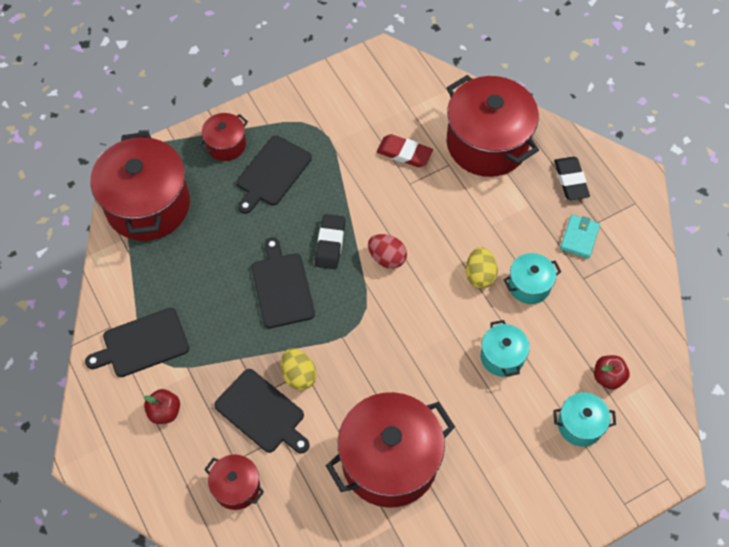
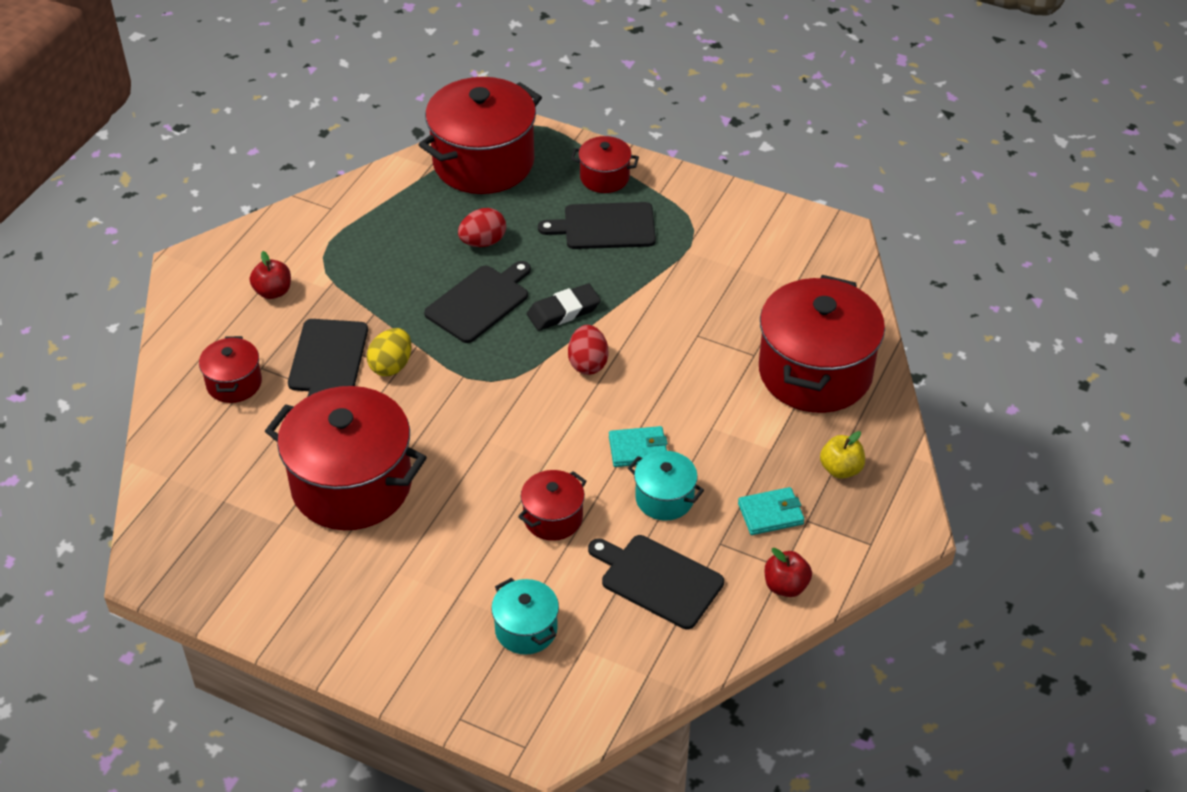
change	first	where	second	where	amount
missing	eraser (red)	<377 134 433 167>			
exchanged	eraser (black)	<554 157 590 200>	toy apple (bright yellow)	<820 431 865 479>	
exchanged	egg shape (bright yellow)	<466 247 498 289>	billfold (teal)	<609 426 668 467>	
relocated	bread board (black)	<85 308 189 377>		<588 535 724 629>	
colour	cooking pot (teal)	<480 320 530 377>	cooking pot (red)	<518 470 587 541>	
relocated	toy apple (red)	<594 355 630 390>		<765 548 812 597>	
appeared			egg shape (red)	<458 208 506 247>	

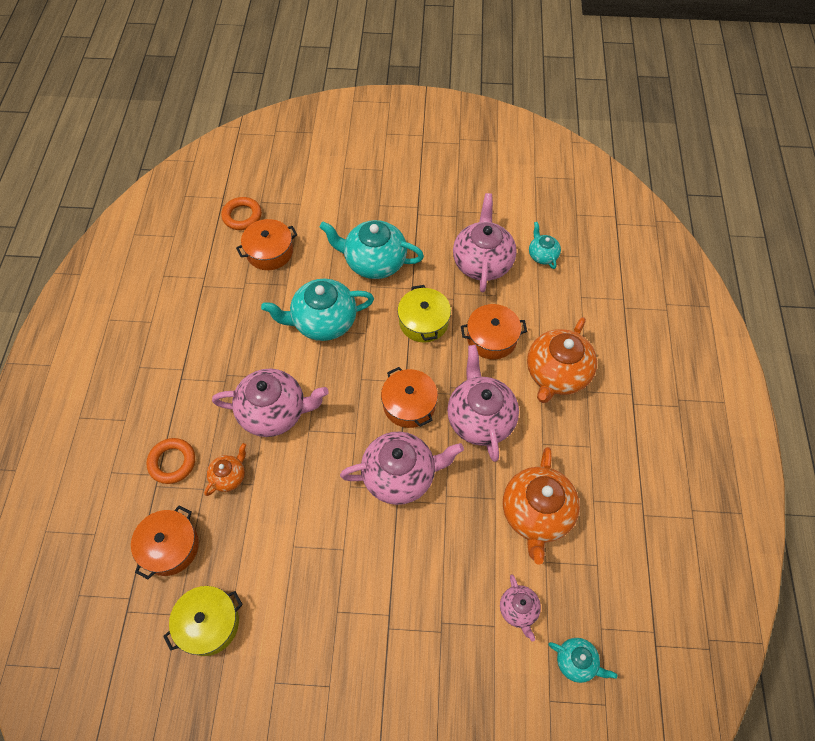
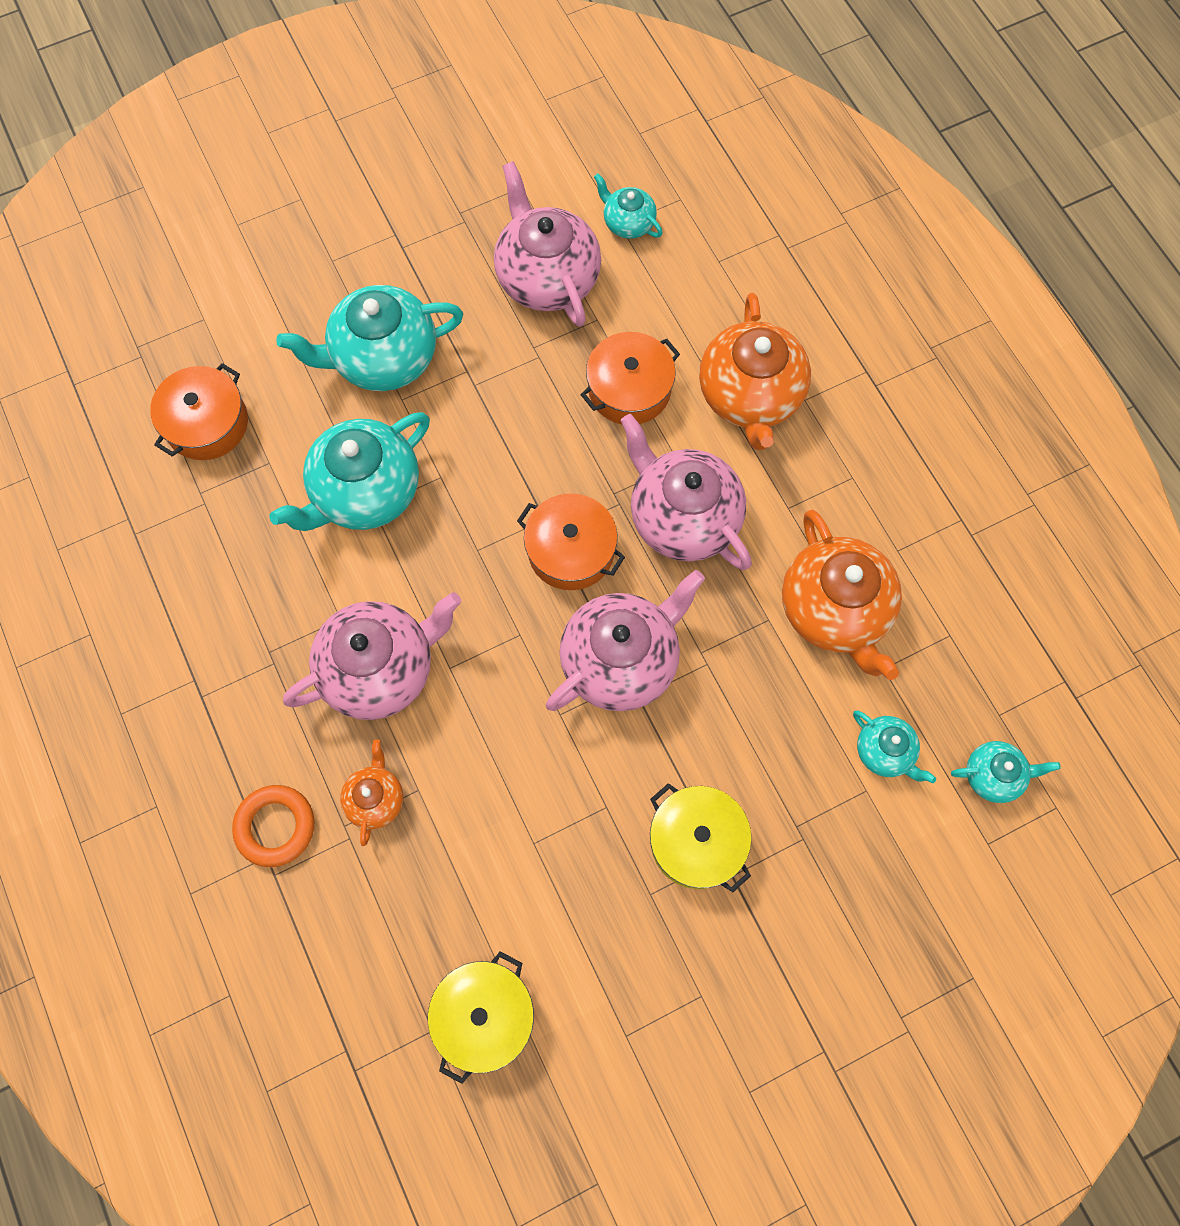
change	first	where	second	where	amount
missing	ring (bright orange)	<221 197 262 230>			
relocated	cooking pot (bright yellow)	<397 285 451 342>		<650 783 752 892>	
missing	cooking pot (bright orange)	<131 505 199 579>			
colour	teapot (pink)	<500 575 541 641>	teapot (teal)	<853 711 936 783>	

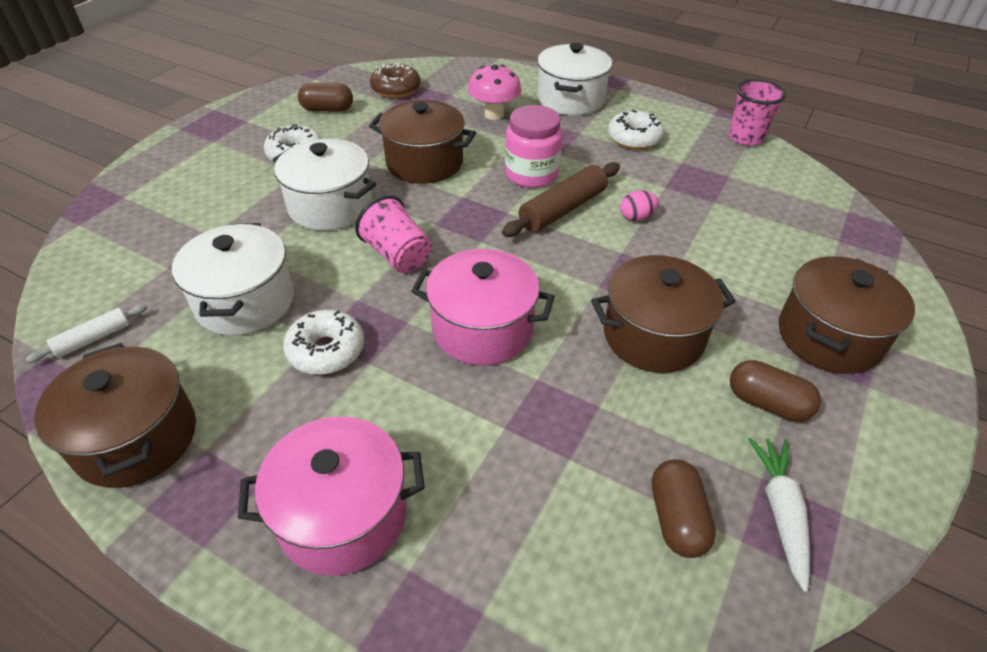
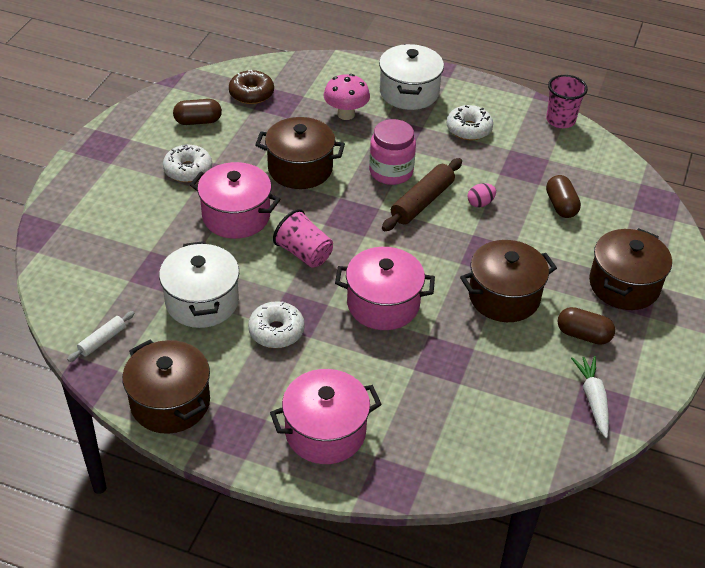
change	first	where	second	where	amount
colour	cooking pot (snow-white)	<273 139 376 231>	cooking pot (pink)	<190 162 280 239>	
relocated	pill shape (russet)	<652 459 716 558>		<546 175 581 218>	

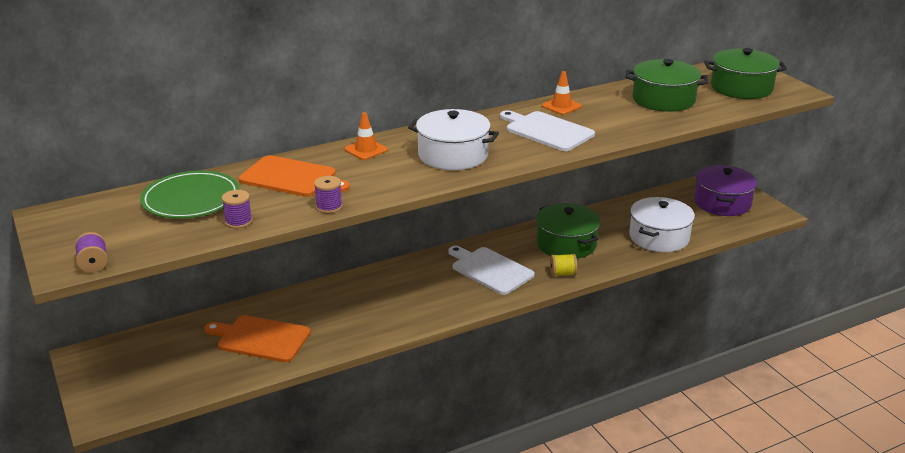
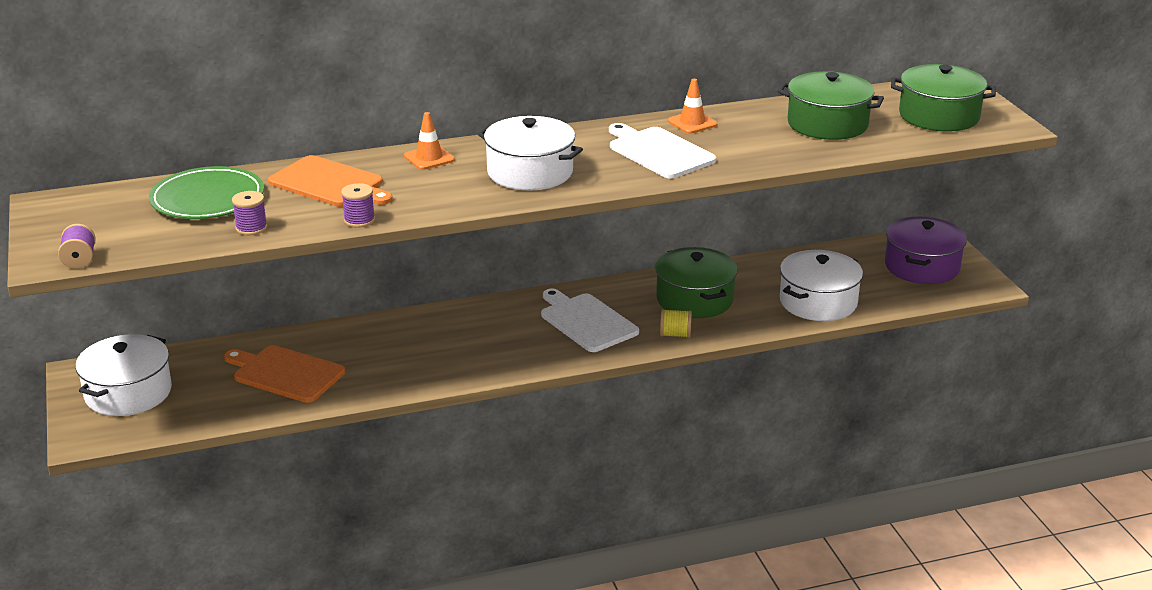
change	first	where	second	where	amount
appeared			cooking pot (snow-white)	<76 334 172 416>	

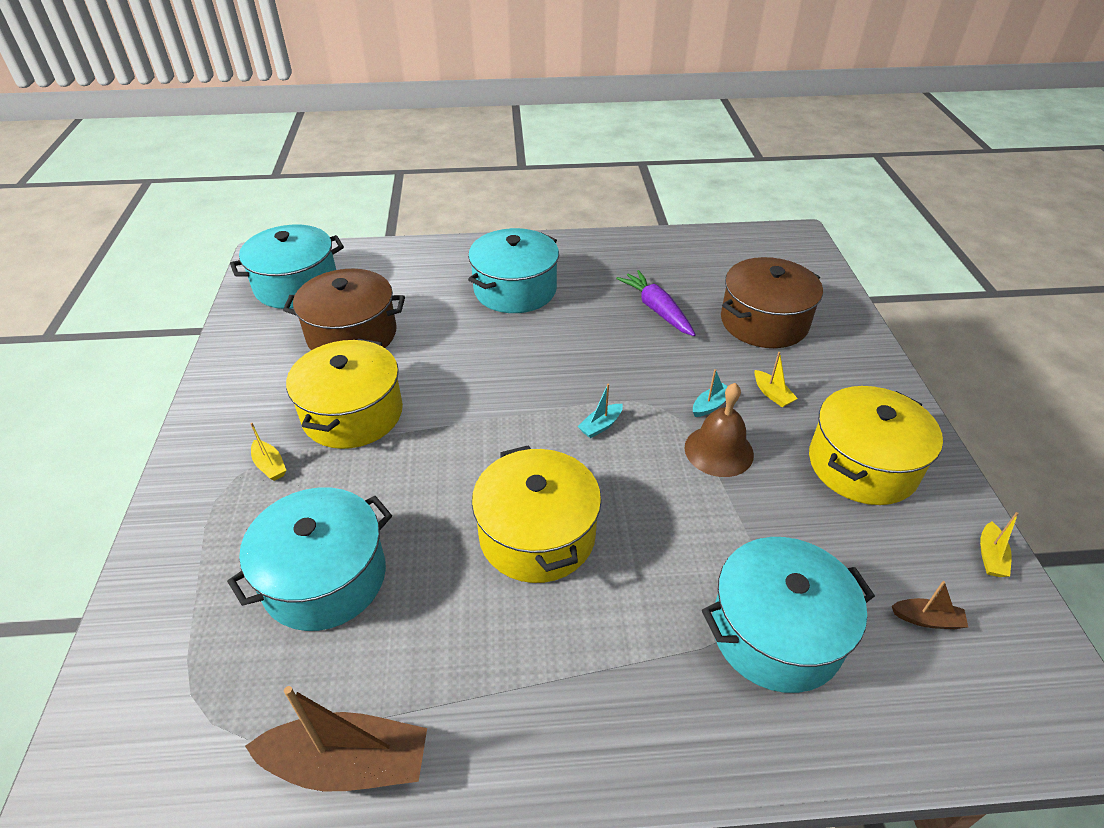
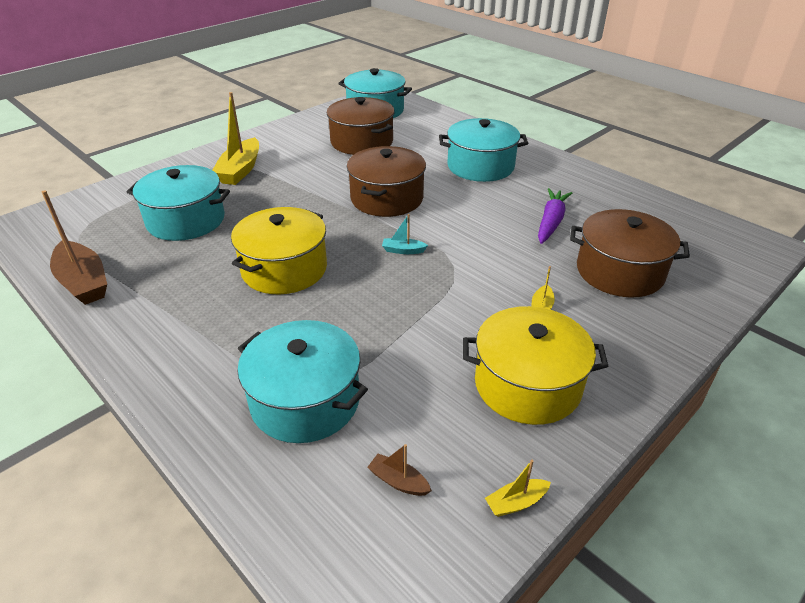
change	first	where	second	where	amount
missing	cooking pot (bright yellow)	<286 339 403 449>			
missing	sailboat (teal)	<693 369 728 417>			
missing	hand bell (russet)	<685 383 754 477>			
size	sailboat (bright yellow)	<250 423 286 481>		<213 92 259 185>	x2.15
spun	sailboat (russet)	<892 581 968 629>		<367 444 432 496>	150 degrees clockwise
appeared			cooking pot (russet)	<347 146 426 217>	

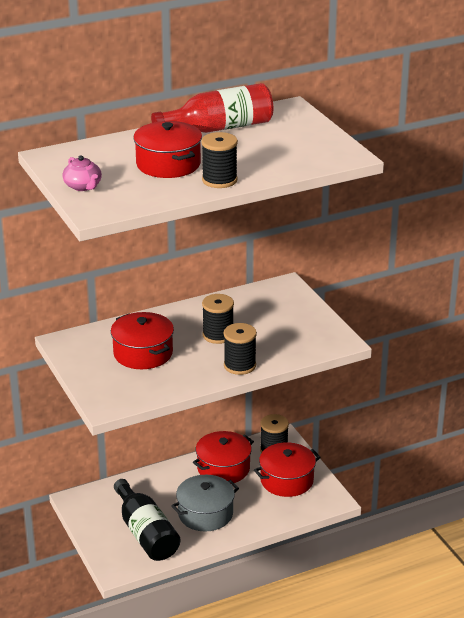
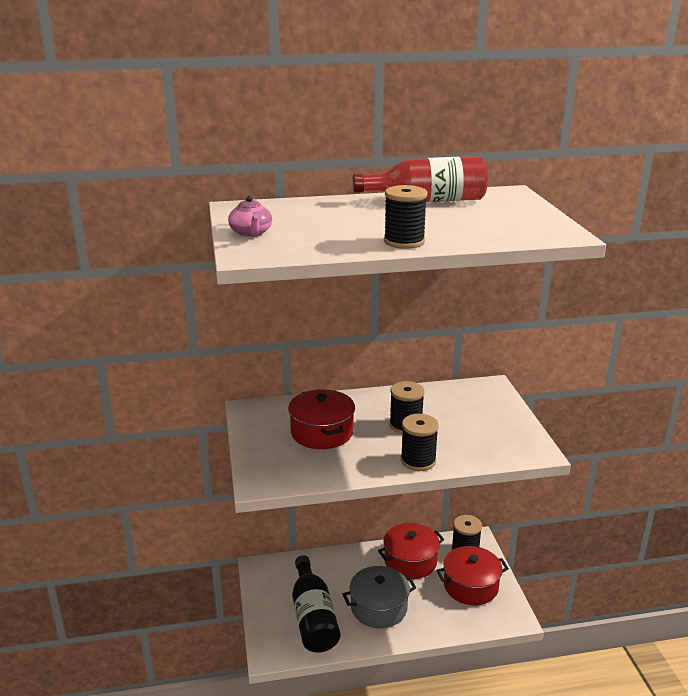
change	first	where	second	where	amount
missing	cooking pot (red)	<133 121 202 178>			

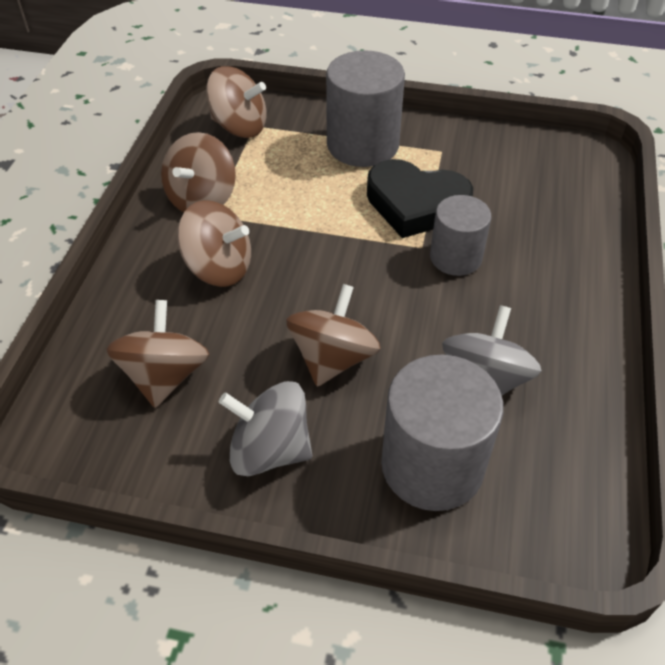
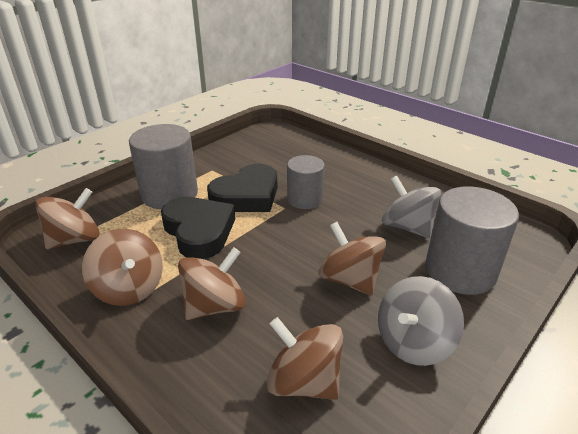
change	first	where	second	where	amount
appeared			love heart (black)	<161 197 235 259>	

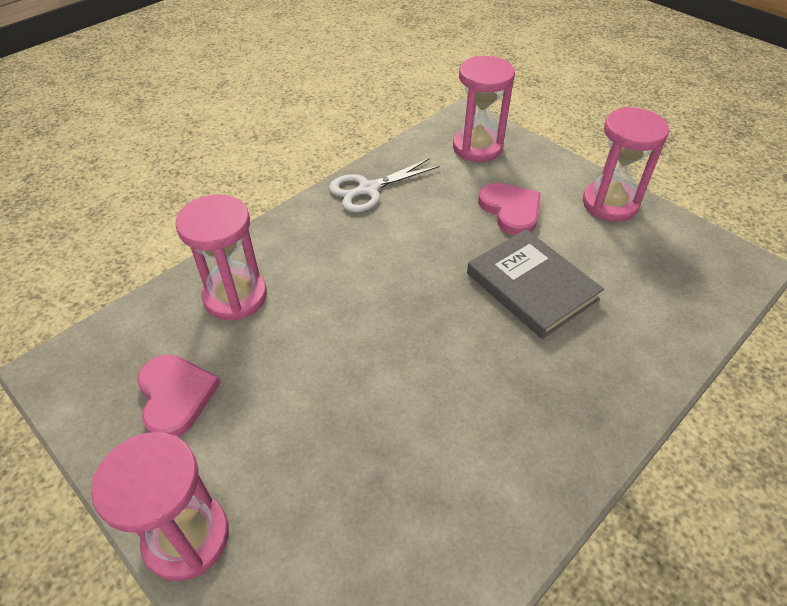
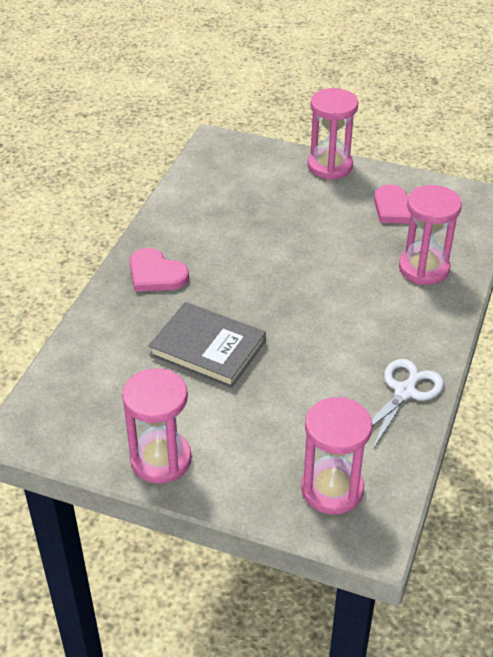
change	first	where	second	where	amount
relocated	love heart (pink)	<478 183 541 235>		<130 248 189 292>	

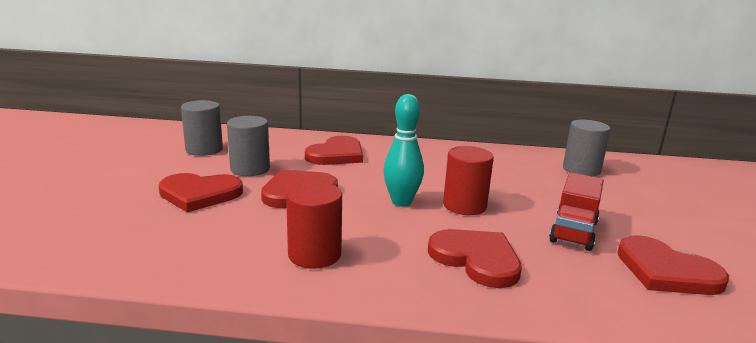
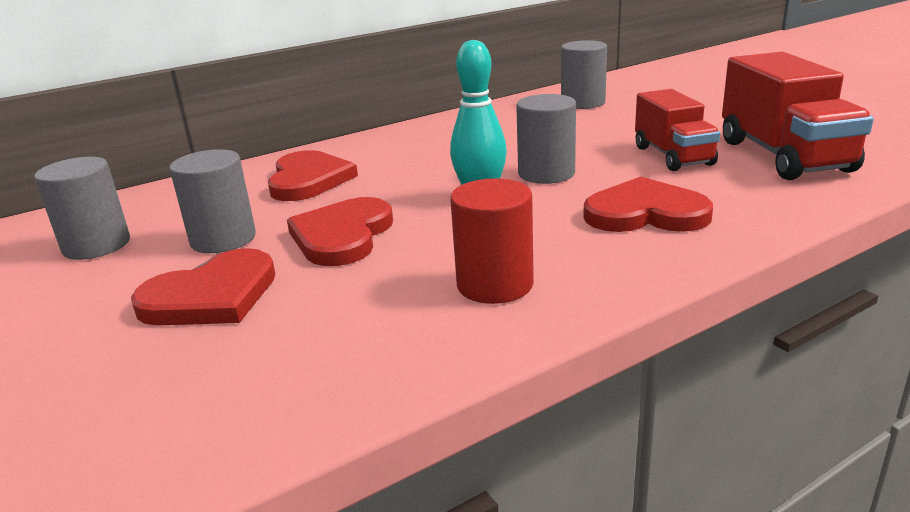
change	first	where	second	where	amount
colour	solid cylinder (red)	<443 146 494 215>	solid cylinder (grey)	<516 94 576 184>	
exchanged	love heart (red)	<617 235 729 295>	toy truck (red)	<722 52 874 180>	

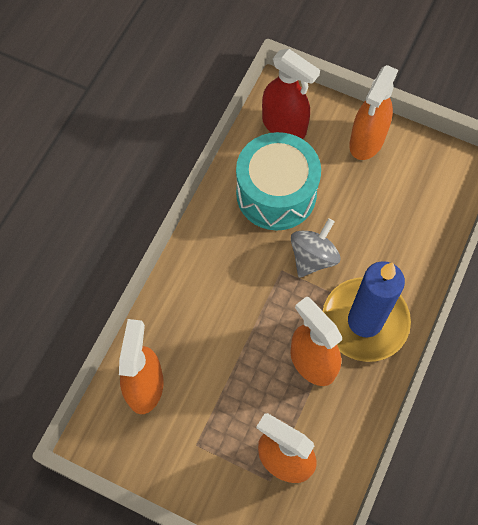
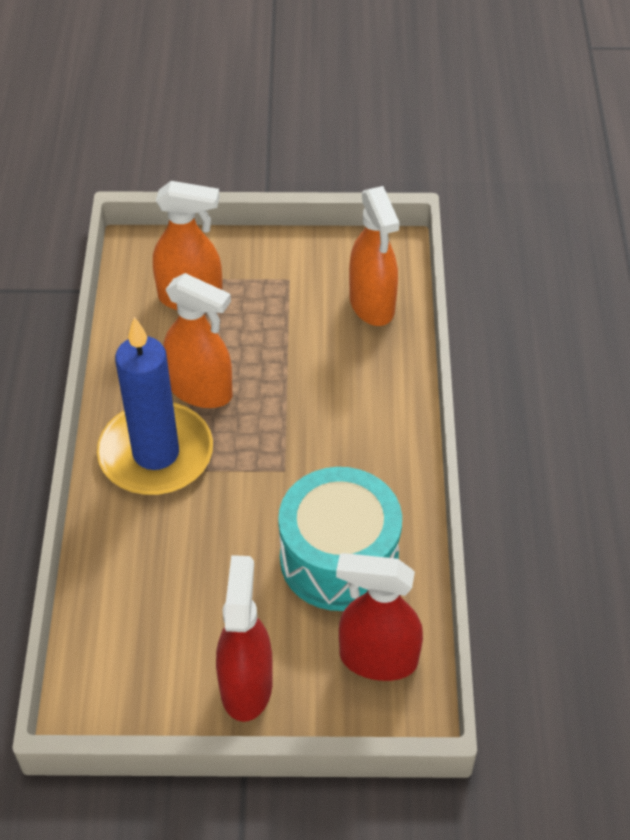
change	first	where	second	where	amount
colour	spray bottle (bright orange)	<349 65 398 160>	spray bottle (red)	<216 555 272 722>	
missing	spinning top (grey)	<291 218 340 278>			

